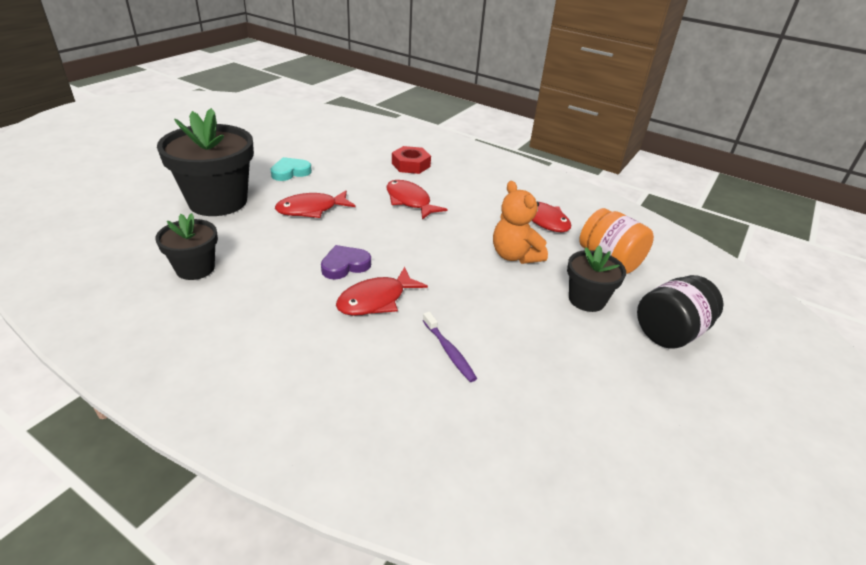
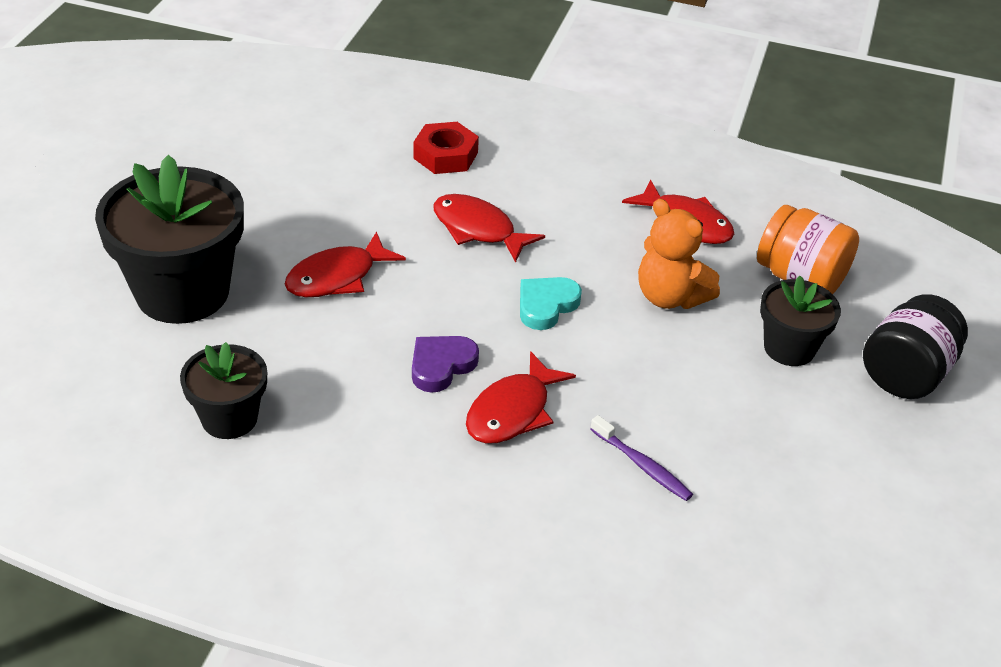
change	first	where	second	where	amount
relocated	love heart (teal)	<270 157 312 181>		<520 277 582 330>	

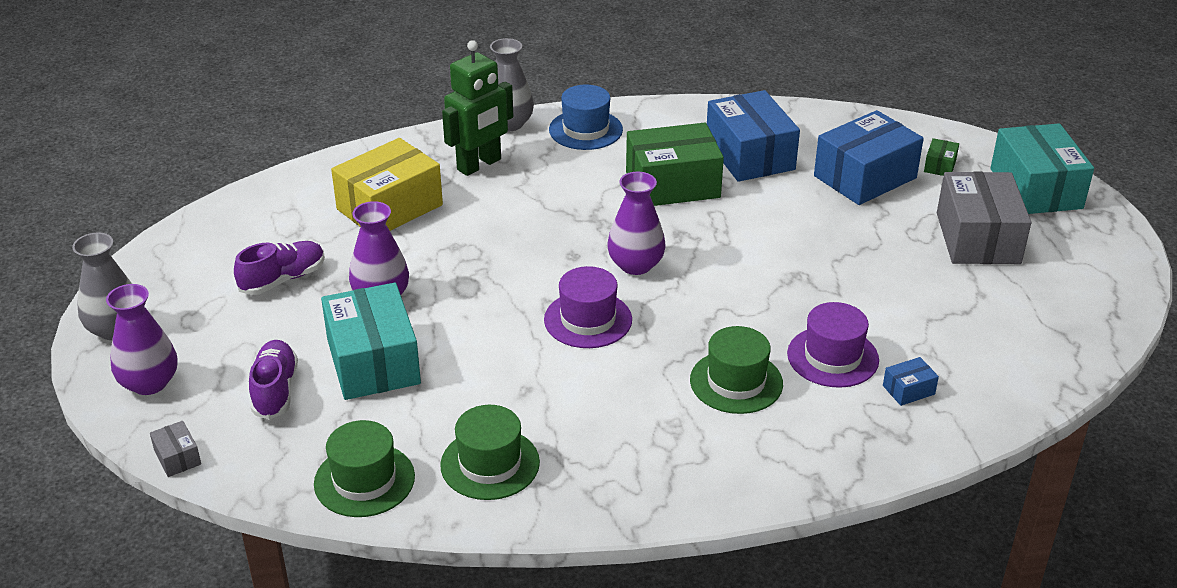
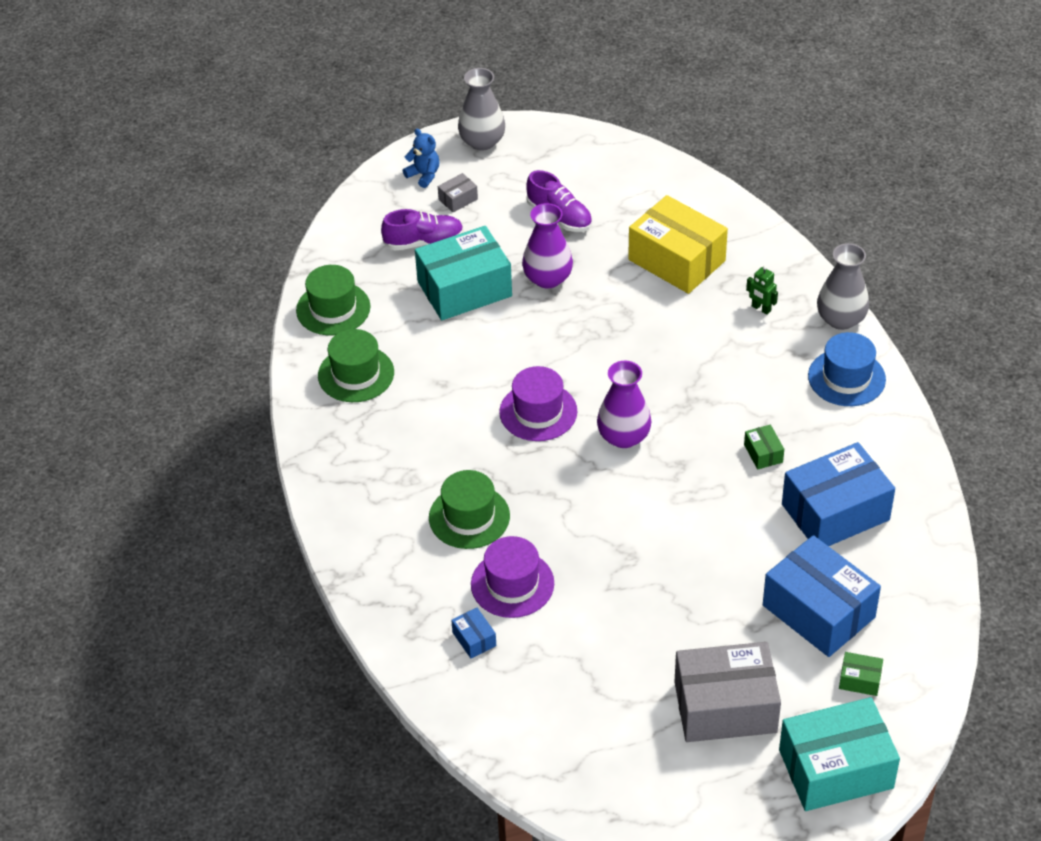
change	first	where	second	where	amount
size	toy robot (leaf-green)	<442 40 513 176>		<746 265 778 315>	x0.44
size	package (leaf-green)	<626 123 724 206>		<744 424 784 470>	x0.42
exchanged	tall vase (violet)	<106 284 177 395>	teddy bear (cobalt)	<403 129 440 188>	
relocated	package (grey)	<150 421 201 477>		<438 173 478 213>	

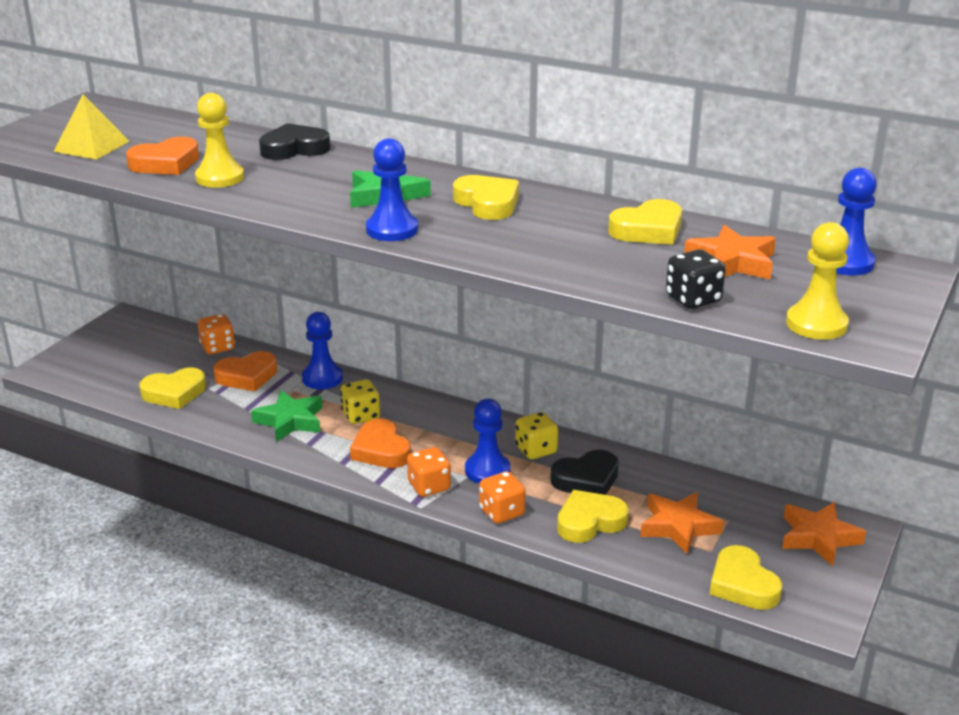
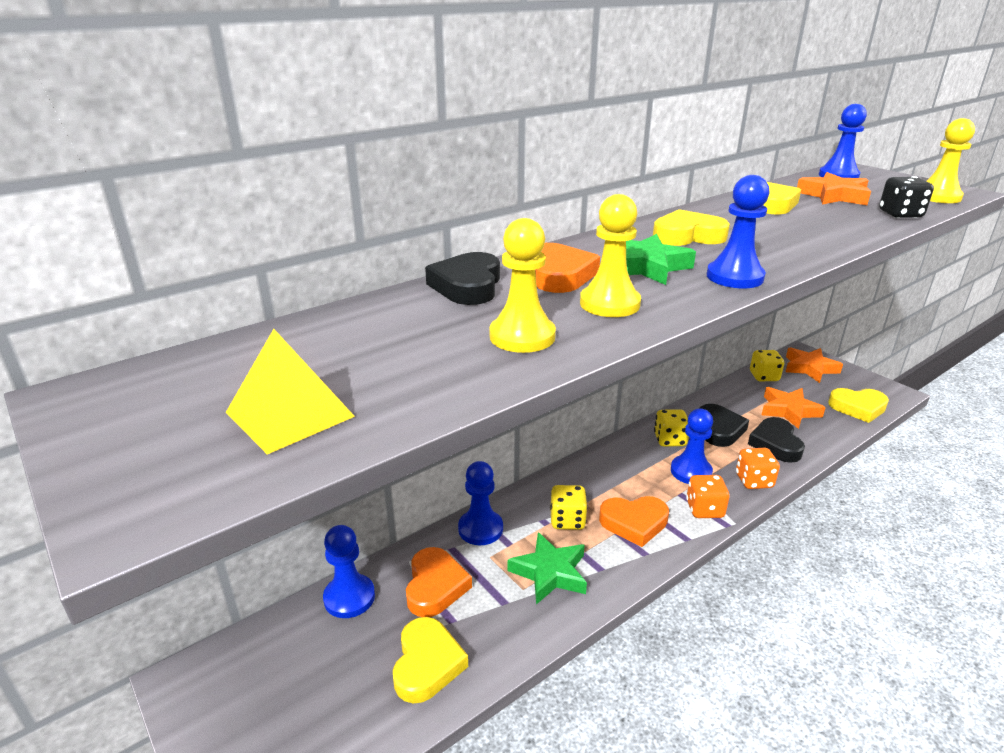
change	first	where	second	where	amount
relocated	love heart (bright orange)	<126 137 199 175>		<535 243 600 293>	
exchanged	die (bright orange)	<198 314 235 354>	chess pawn (cobalt)	<323 525 375 618>	
colour	love heart (bright yellow)	<557 490 629 543>	love heart (black)	<748 417 805 463>	
appeared			chess pawn (bright yellow)	<580 194 641 317>	
appeared			die (bright yellow)	<750 350 784 381>	

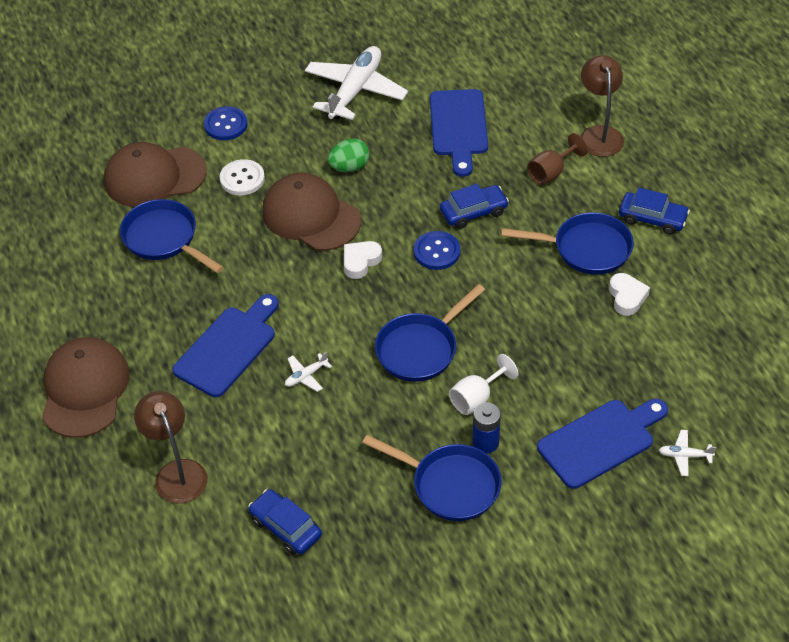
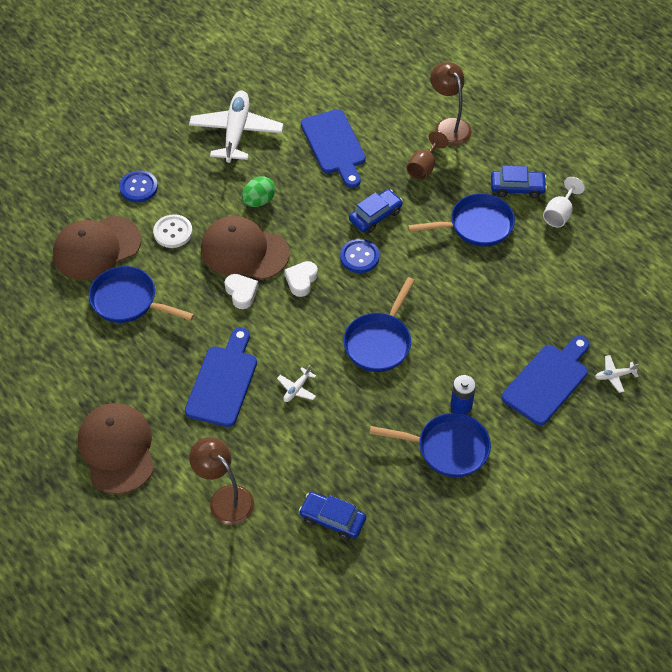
change	first	where	second	where	amount
relocated	love heart (snow-white)	<609 273 650 316>		<224 274 259 309>	
relocated	goblet (snow-white)	<449 354 518 415>		<543 177 585 227>	

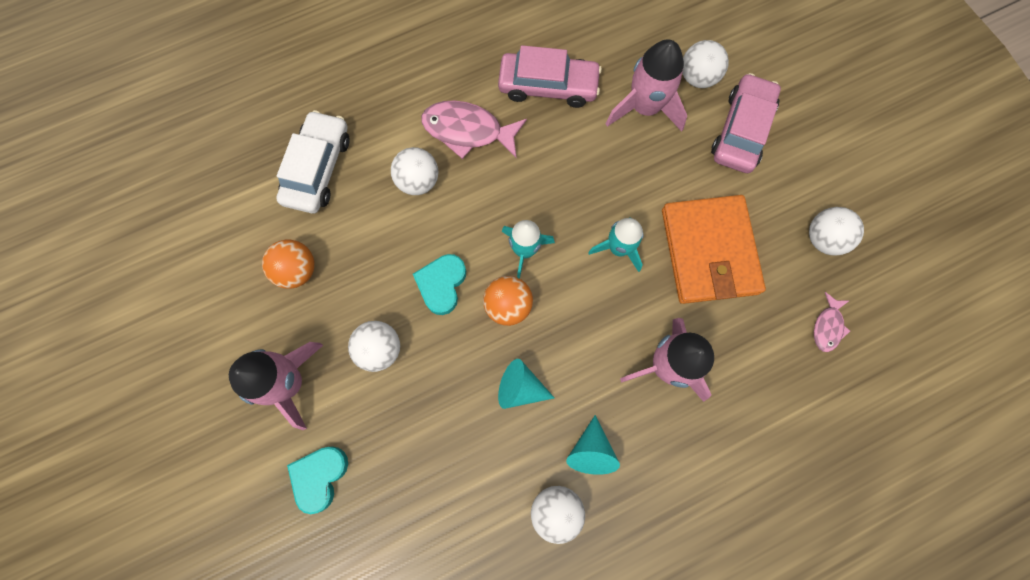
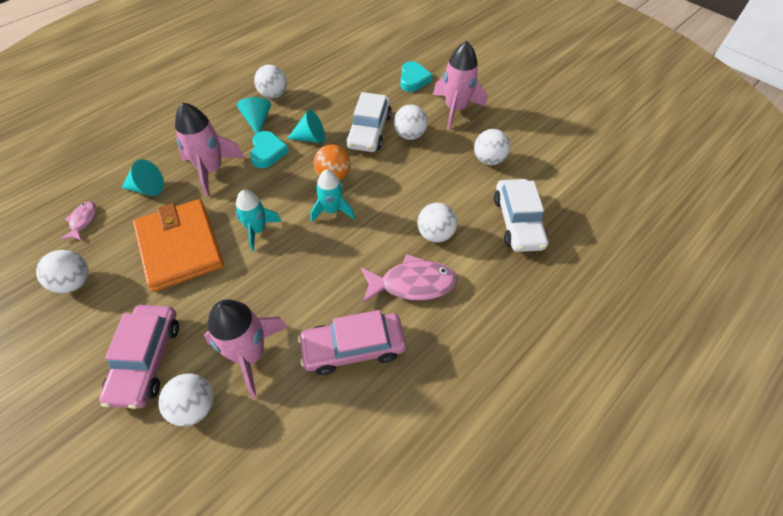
change	first	where	second	where	amount
colour	ball (bright orange)	<262 239 315 289>	ball (snow-white)	<474 129 510 165>	
relocated	love heart (teal)	<413 254 466 315>		<250 131 289 168>	
appeared			automobile (snow-white)	<346 92 392 152>	
appeared			solid cone (teal)	<122 159 164 196>	

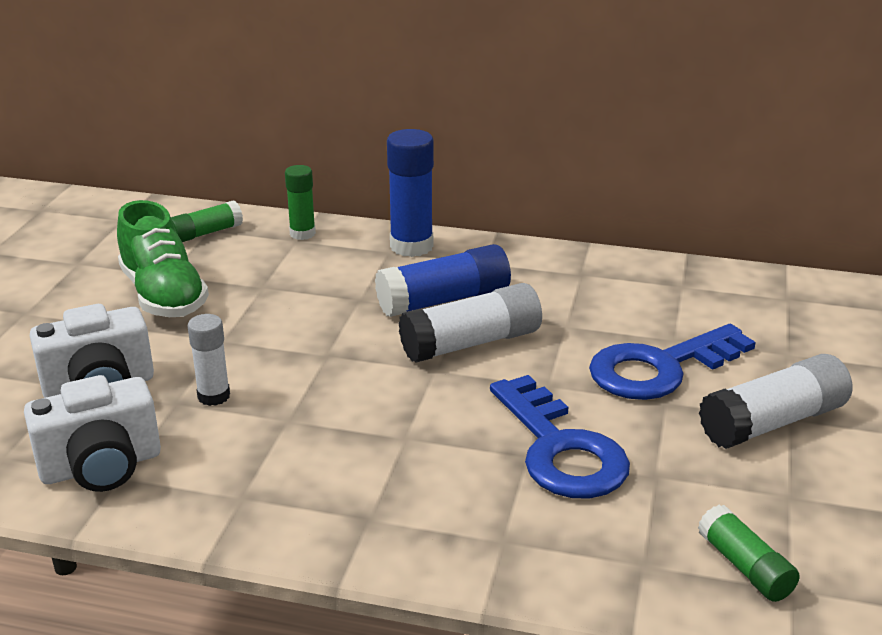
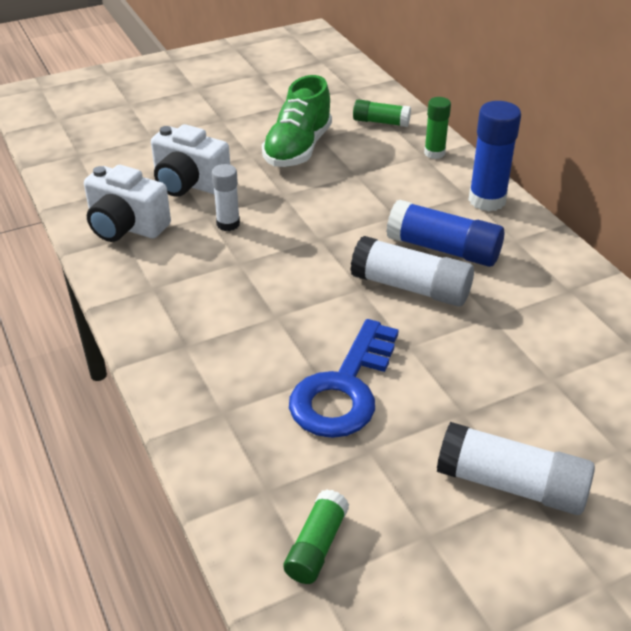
change	first	where	second	where	amount
missing	key (cobalt)	<589 324 756 400>			

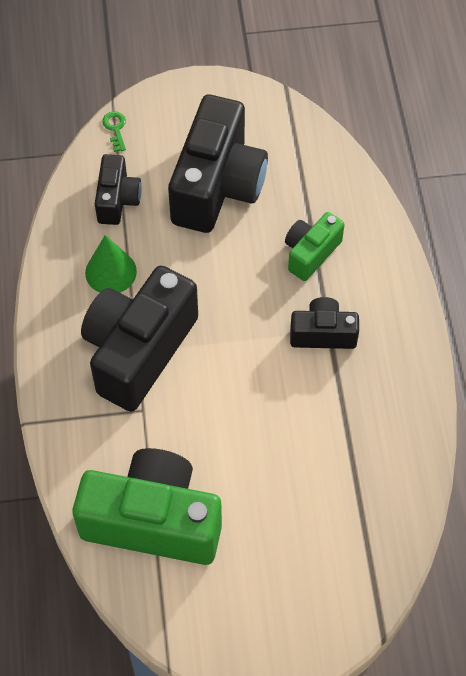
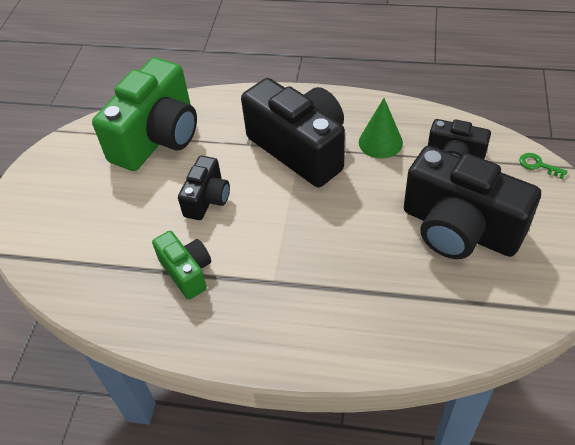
change	first	where	second	where	amount
spun	key (leaf-green)	<102 111 126 152>		<519 153 568 179>	150 degrees counterclockwise
relocated	photo camera (leaf-green)	<285 212 345 281>		<152 231 211 299>	
relocated	photo camera (black)	<290 297 359 349>		<178 156 230 220>	

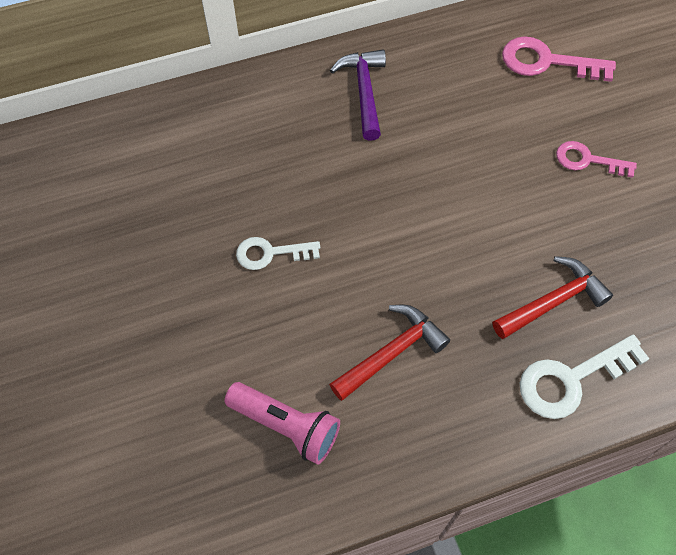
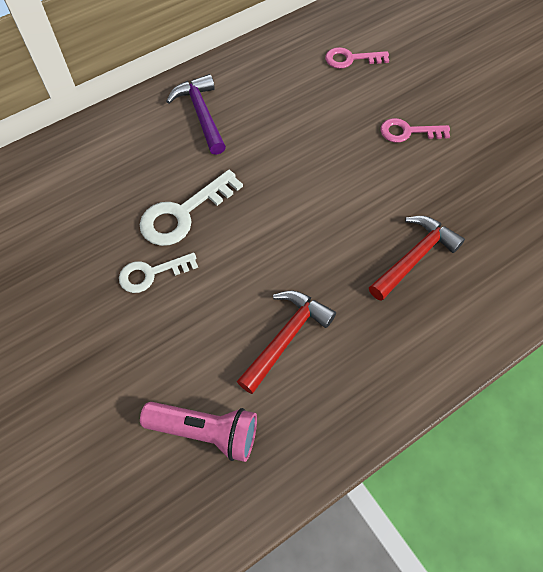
change	first	where	second	where	amount
size	key (pink)	<502 36 616 82>		<325 47 389 69>	x0.66
relocated	key (snow-white)	<520 335 649 419>		<140 170 243 246>	

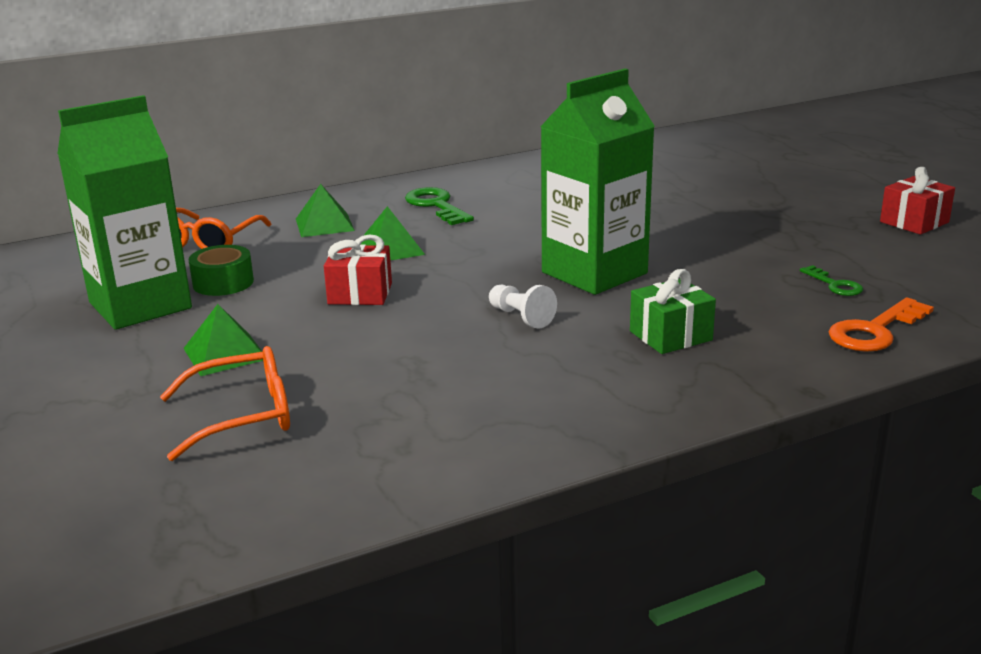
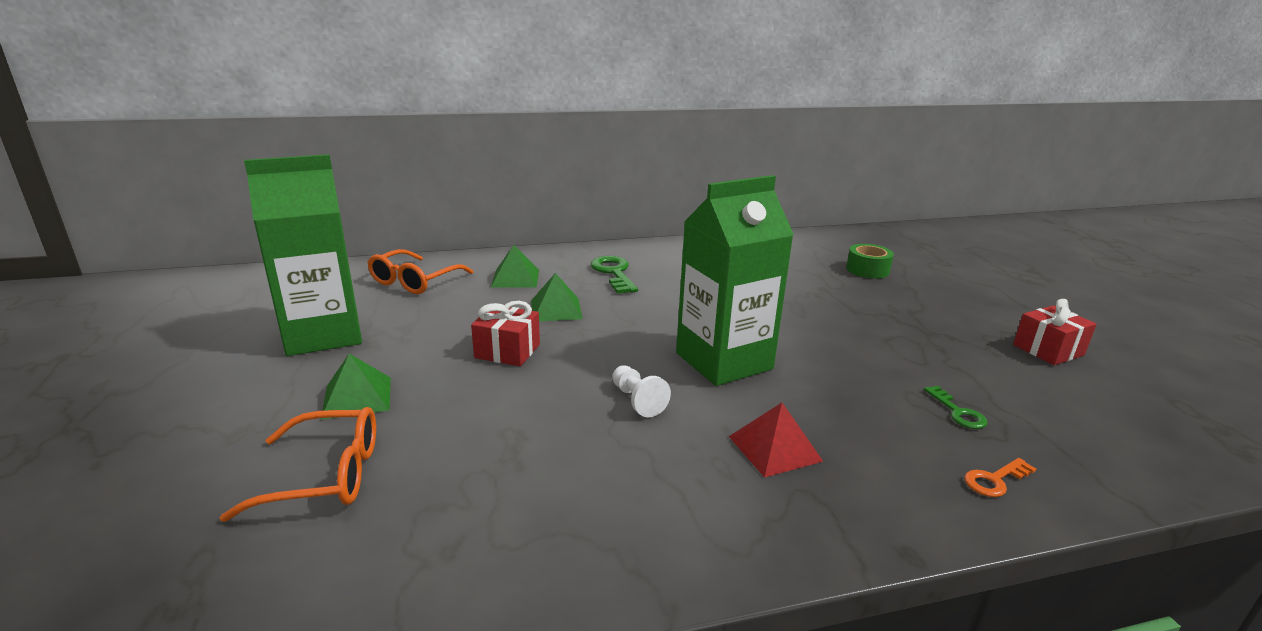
change	first	where	second	where	amount
relocated	tape (leaf-green)	<189 245 254 296>		<846 244 894 279>	
exchanged	wrapped gift (leaf-green)	<630 269 716 354>	solid pyramid (red)	<729 403 824 478>	
size	key (bright orange)	<829 298 934 352>		<964 458 1036 497>	x0.59

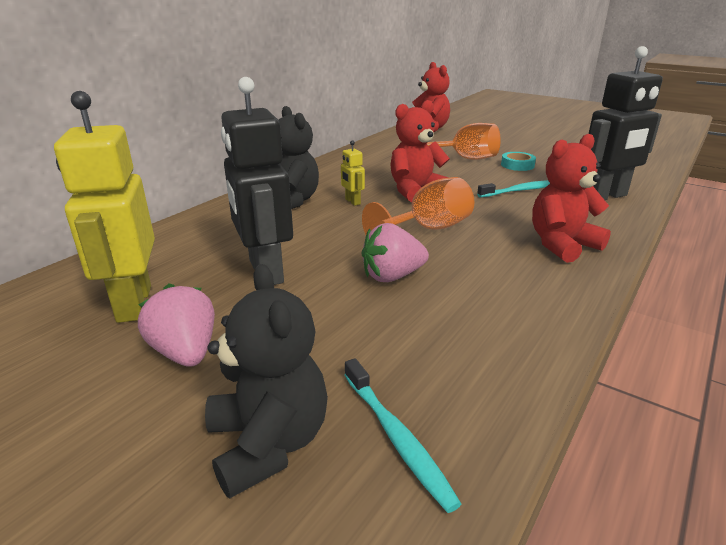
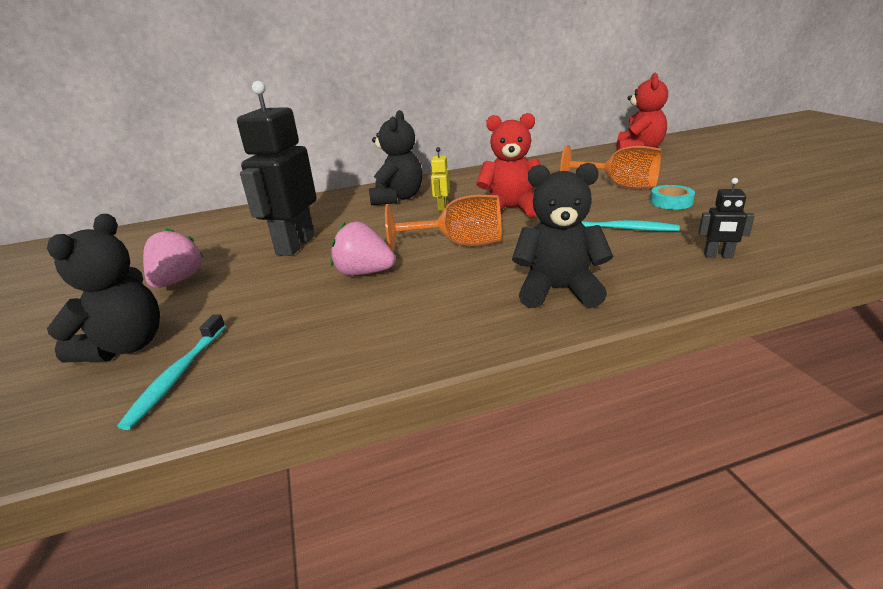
change	first	where	second	where	amount
size	toy robot (black)	<588 46 663 200>		<699 178 755 258>	x0.44
missing	toy robot (bright yellow)	<54 91 155 323>			
colour	teddy bear (red)	<532 134 611 263>	teddy bear (black)	<512 163 613 308>	

